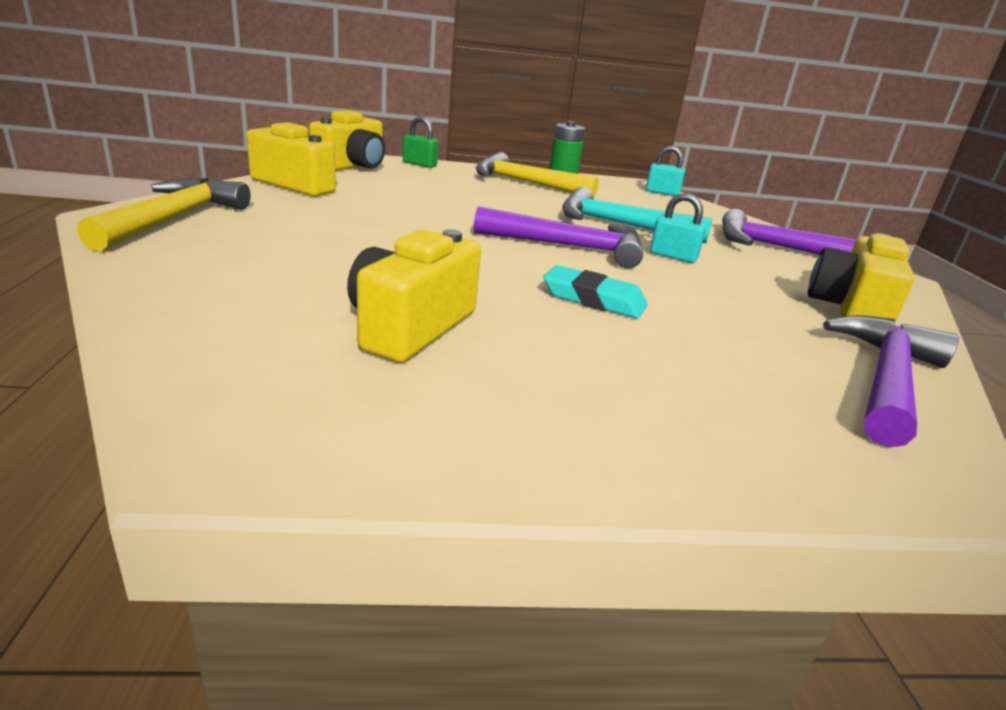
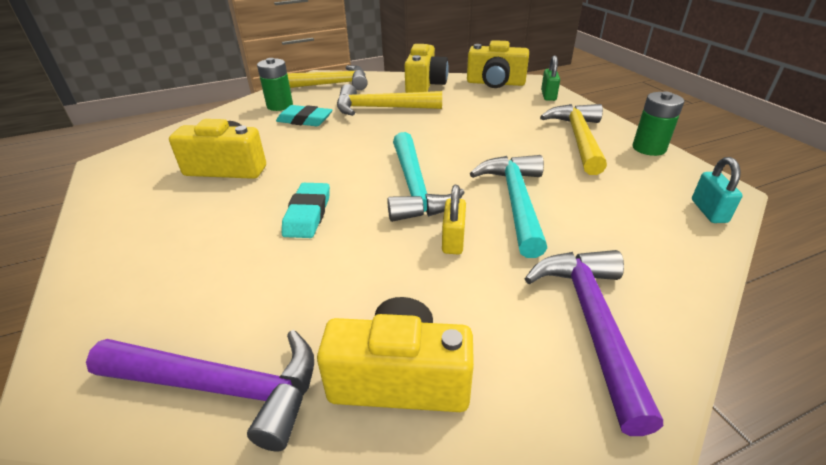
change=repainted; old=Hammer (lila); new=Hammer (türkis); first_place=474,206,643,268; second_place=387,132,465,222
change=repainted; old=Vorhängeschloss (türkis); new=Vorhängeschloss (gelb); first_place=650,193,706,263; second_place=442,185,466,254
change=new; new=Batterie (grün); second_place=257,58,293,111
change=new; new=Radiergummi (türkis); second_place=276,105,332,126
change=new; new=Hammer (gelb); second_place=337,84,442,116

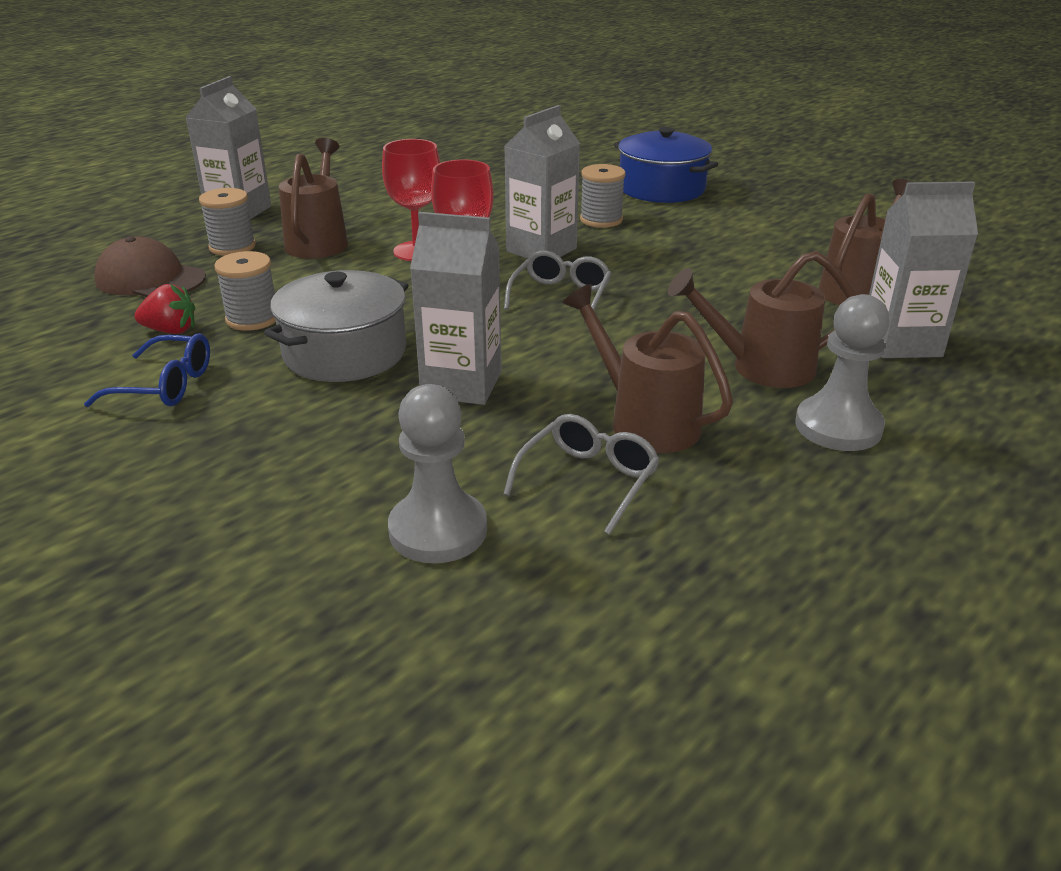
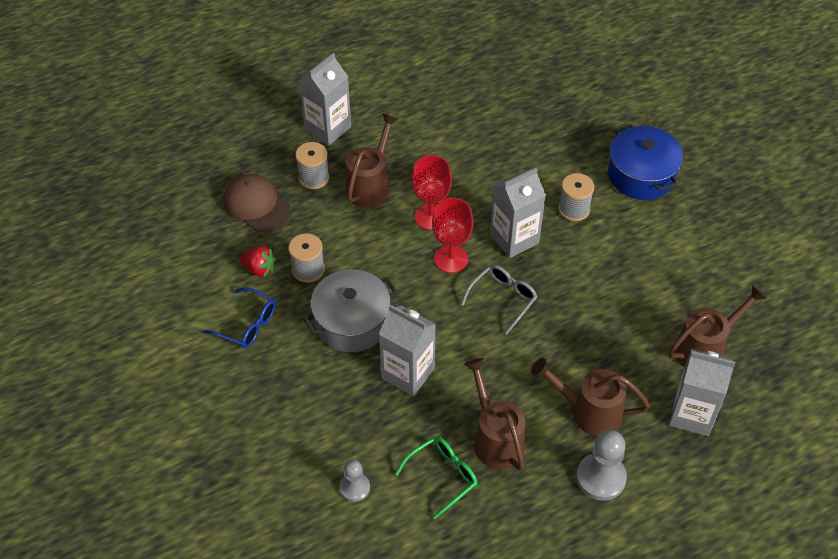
change=scaled; old=Bauer (grau); first_place=388,384,487,563; second_place=340,459,370,502; factor=0.61
change=repainted; old=Brille (grau); new=Brille (grün); first_place=504,414,660,535; second_place=395,436,477,519

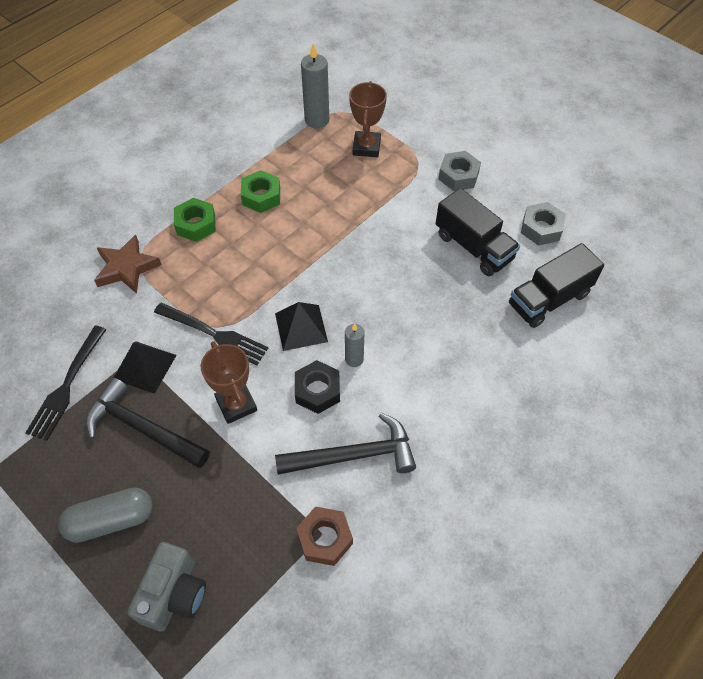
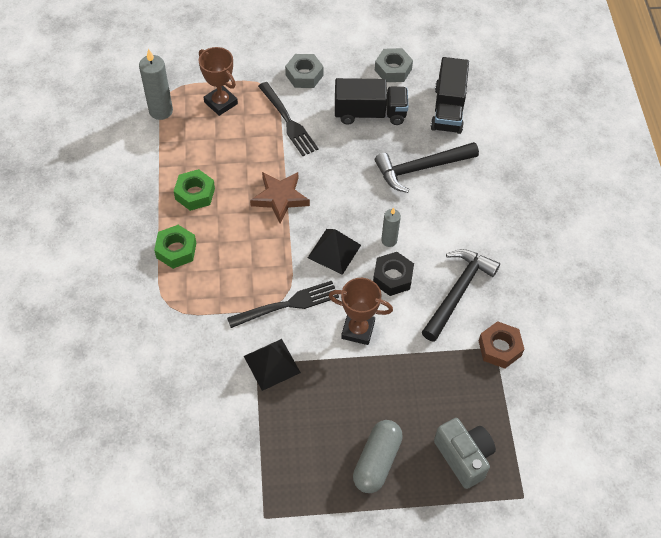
change=shifted; old=Gabel (schwarz); first_place=25,325,107,441; second_place=258,82,319,156
change=shifted; old=Hammer (schwarz); first_place=86,378,210,468; second_place=375,142,479,193
change=shifted; old=Stern (braun); first_place=94,235,161,294; second_place=250,172,310,223

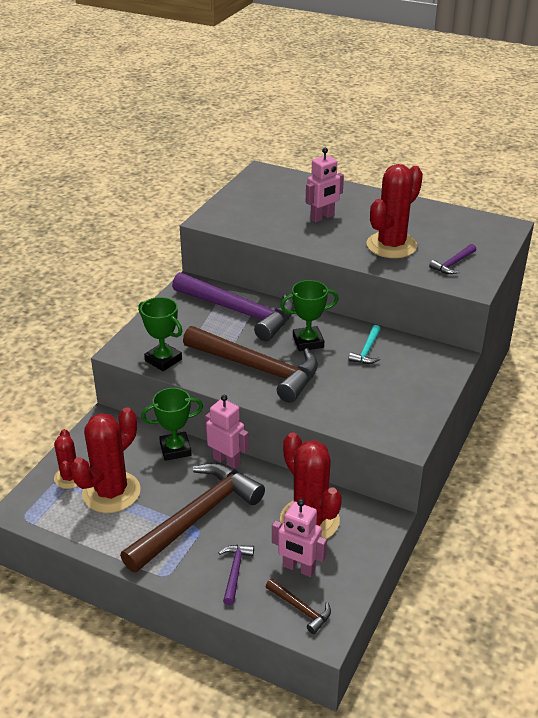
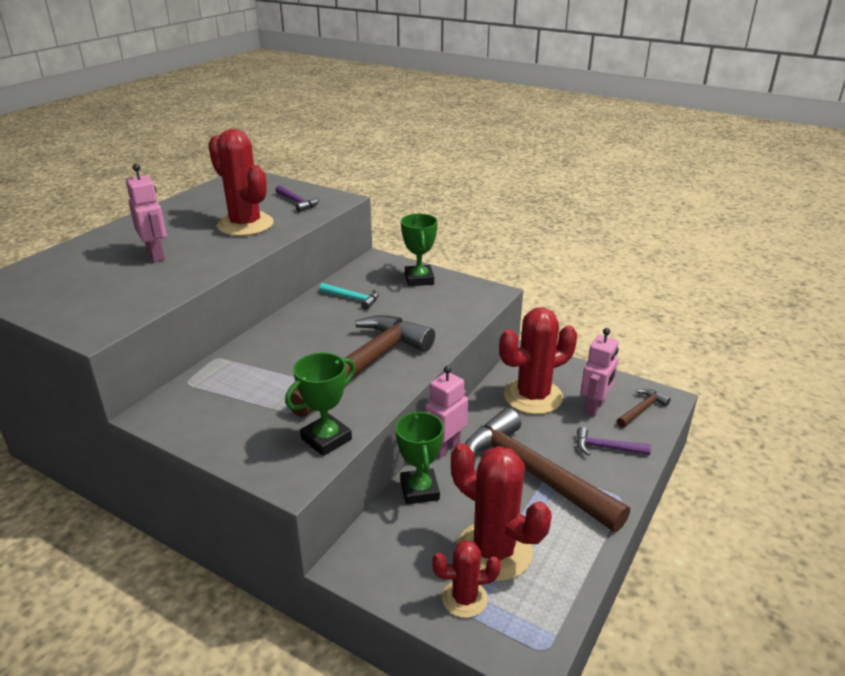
change=gone; old=Hammer (lila); first_place=172,272,294,341
change=shifted; old=Pokal (grün); first_place=280,280,338,351; second_place=401,214,438,286

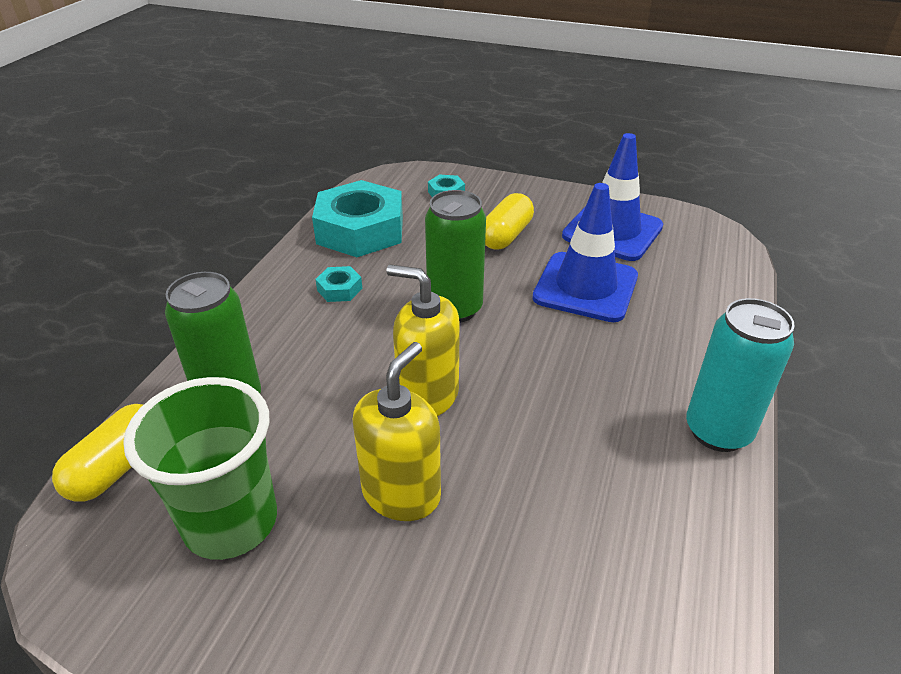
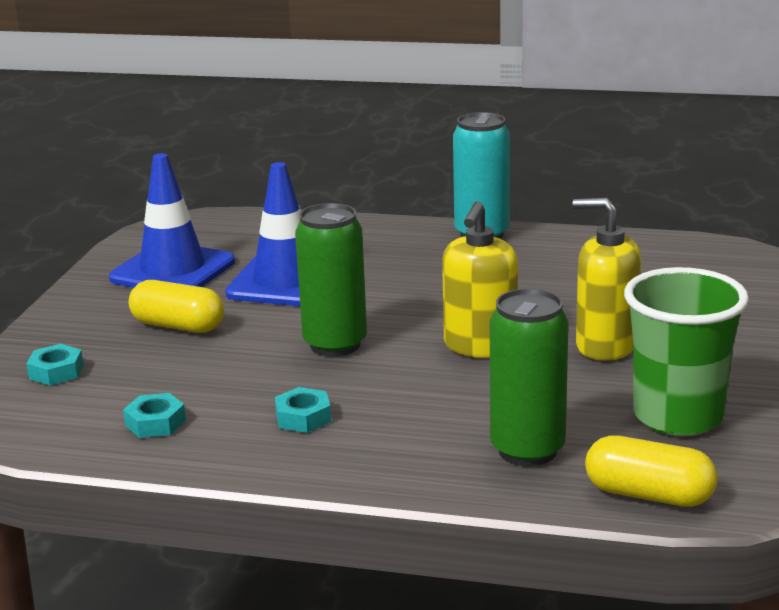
change=scaled; old=Sechskantmutter (türkis); first_place=312,180,403,257; second_place=123,393,186,438; factor=0.42

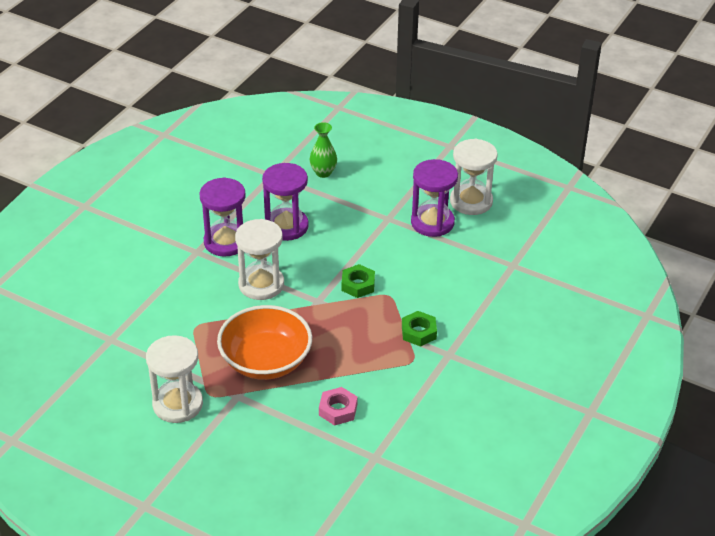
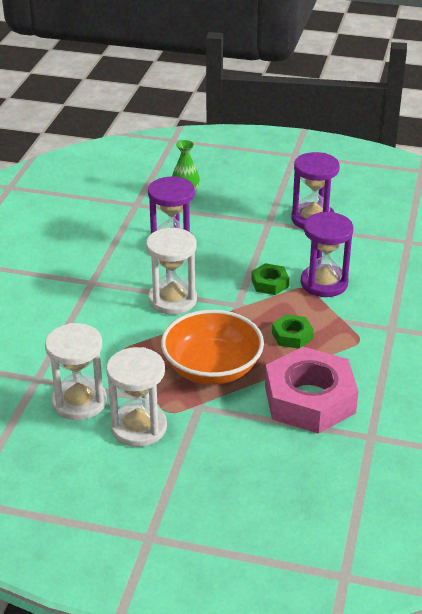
change=shifted; old=Sanduhr (lila); first_place=199,177,246,257; second_place=301,212,354,297
change=scaled; old=Sechskantmutter (rosa); first_place=319,387,358,426; second_place=265,347,359,434; factor=2.19
change=shifted; old=Sechskantmutter (grün); first_place=402,311,437,347; second_place=272,314,313,349
change=shifted; old=Sanduhr (weiß); first_place=450,139,498,215; second_place=45,323,107,420

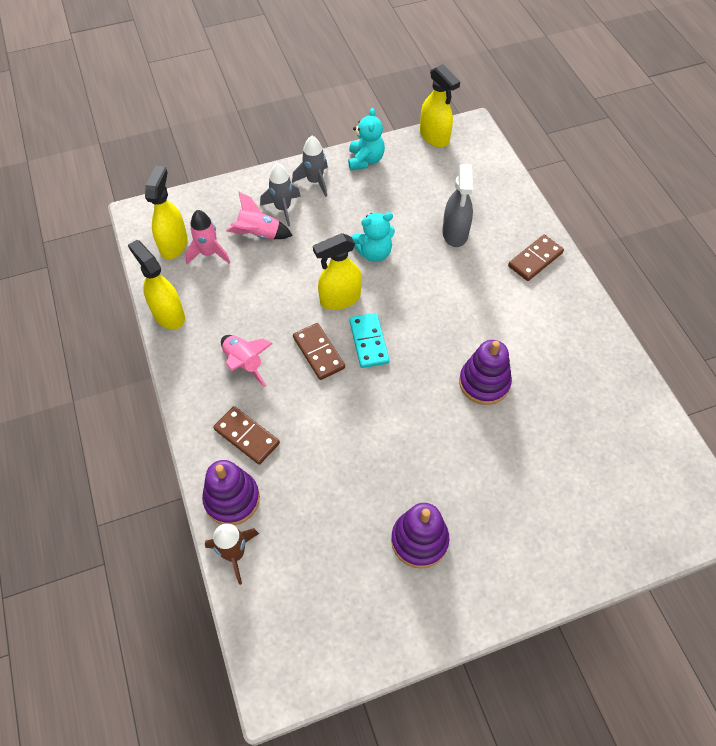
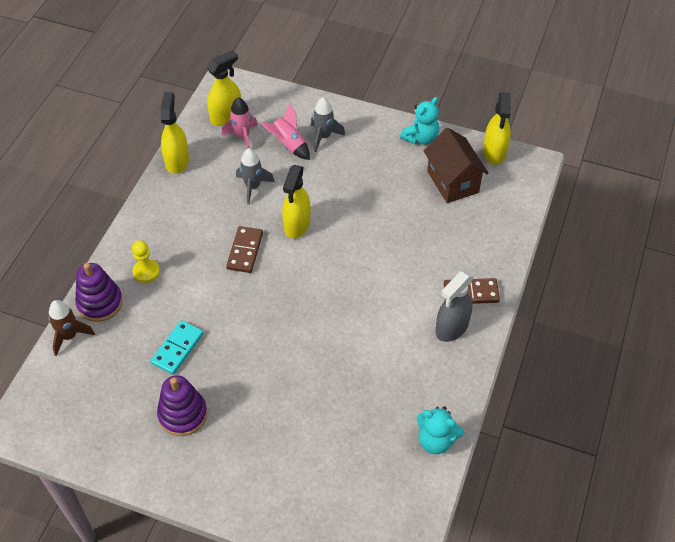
change=swapped; old=Dominostein (braun); new=Bauer (gelb); first_place=213,406,280,465; second_place=132,240,160,283
change=gone; old=Rakete (rosa); first_place=221,335,273,387
change=shifted; old=Rakete (grau); first_place=292,136,328,197; second_place=236,148,275,205
change=rotated; old=Sprühflasche (gelb); first_place=313,233,362,310; second_place=282,165,310,238; degrees=-90
change=shifted; old=Dominostein (türkis); first_place=349,313,389,368; second_place=151,320,203,375
change=shifted; old=Teddybär (türkis); first_place=351,212,395,262; second_place=417,406,464,454
change=shifted; old=Sprühflasche (grau); first_place=442,164,473,247; second_place=435,271,474,342
change=gone; old=Stapelspielzeug (lila); first_place=459,340,512,405
change=new; new=Haus (braun); second_place=424,128,489,203

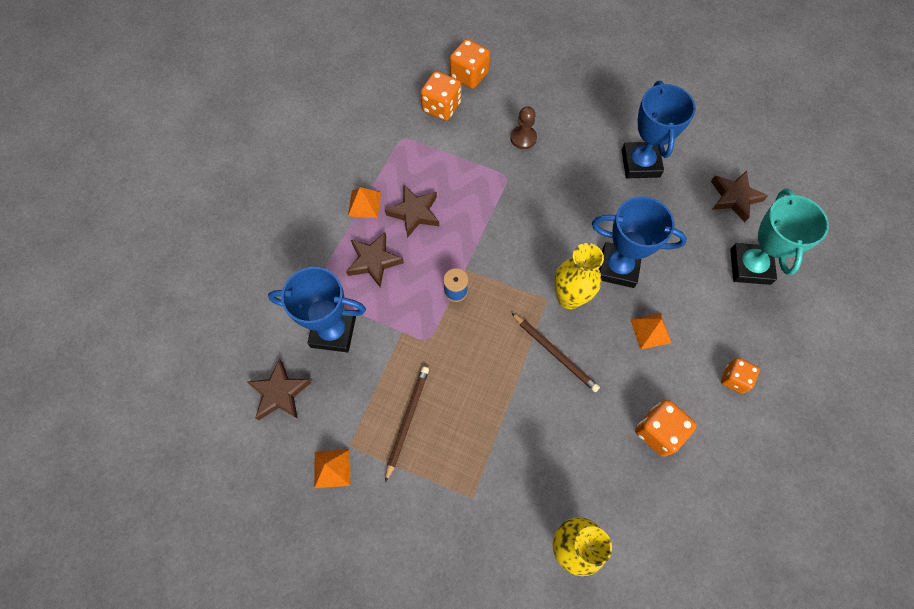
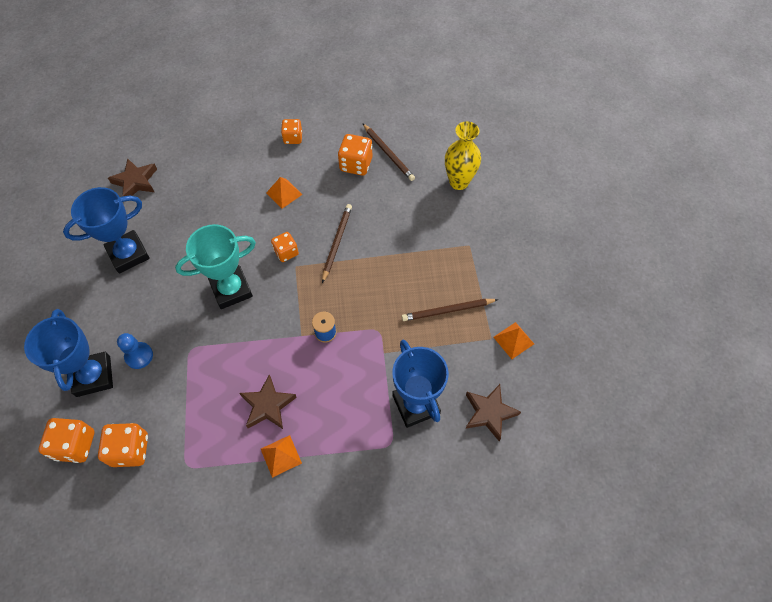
change=gone; old=Stern (braun); first_place=346,232,404,287
change=repainted; old=Bauer (braun); new=Bauer (blau); first_place=510,106,537,149; second_place=117,333,153,369
change=swapped; old=Vase (gelb); new=Spielwürfel (orange); first_place=554,243,604,309; second_place=271,232,299,262
change=shifted; old=Pokal (blau); first_place=592,196,687,288; second_place=24,309,113,397
change=shifted; old=Pokal (türkis); first_place=730,188,829,285; second_place=175,224,256,309
change=new; new=Bleistift (braun); second_place=362,123,415,181

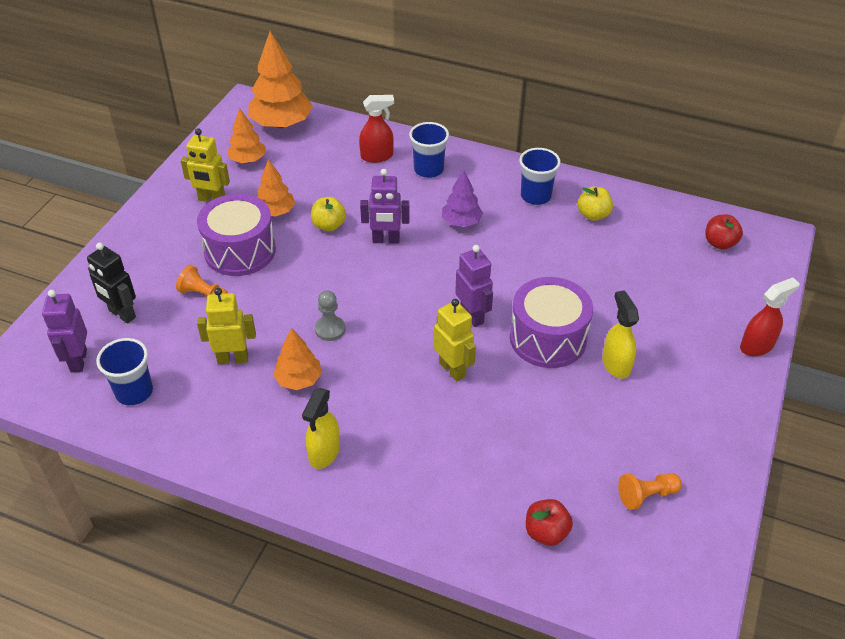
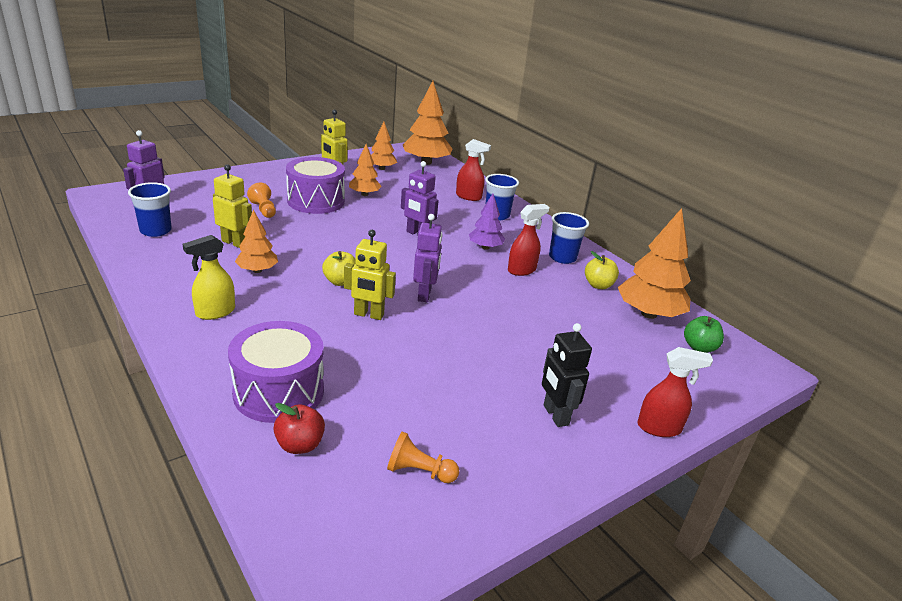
change=shifted; old=Roboter (schwarz); first_place=87,243,136,323; second_place=542,323,592,427
change=shifted; old=Apfel (gelb); first_place=311,197,346,231; second_place=322,251,355,286
change=gone; old=Bauer (grau); first_place=315,290,345,341
change=rotated; old=Roboter (gelb); first_place=434,299,476,381; second_place=344,230,396,320; degrees=105
change=shifted; old=Trommel (lila); first_place=510,277,593,368; second_place=228,321,324,423
change=gone; old=Sprühflasche (gelb); first_place=602,290,639,379
change=repainted; old=Apfel (rot); new=Apfel (grün); first_place=705,215,743,250; second_place=684,316,724,353
change=new; new=Sprühflasche (rot); second_place=508,204,549,276
change=new; new=Baum (orange); second_place=618,208,691,319

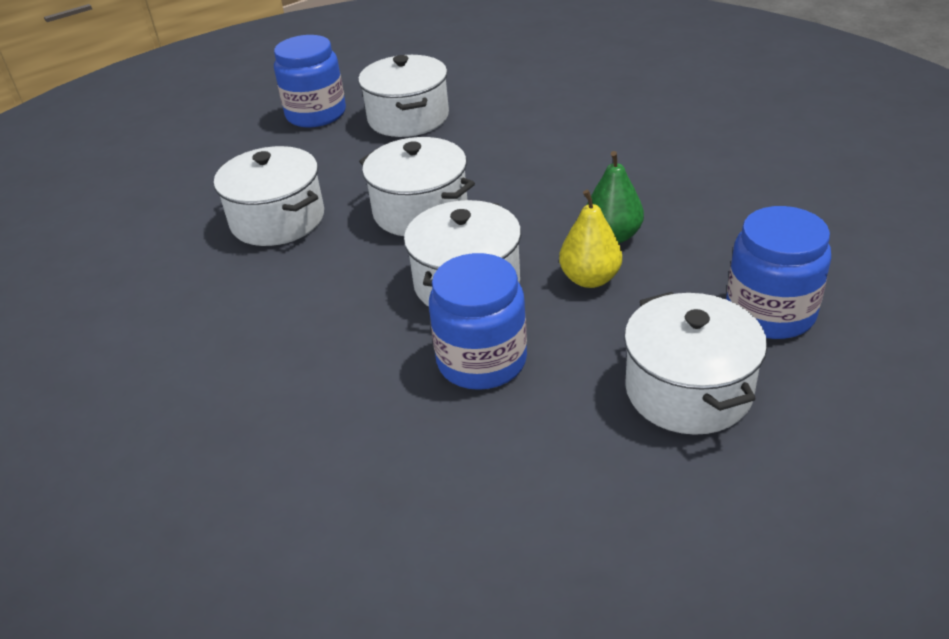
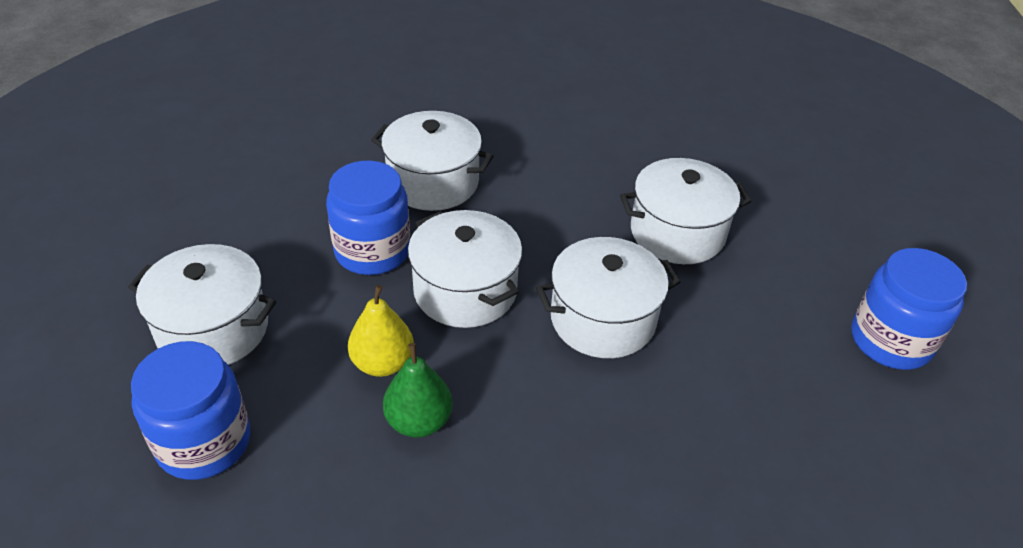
change=shifted; old=Kochtopf (weiß); first_place=358,55,449,137; second_place=371,111,494,211

